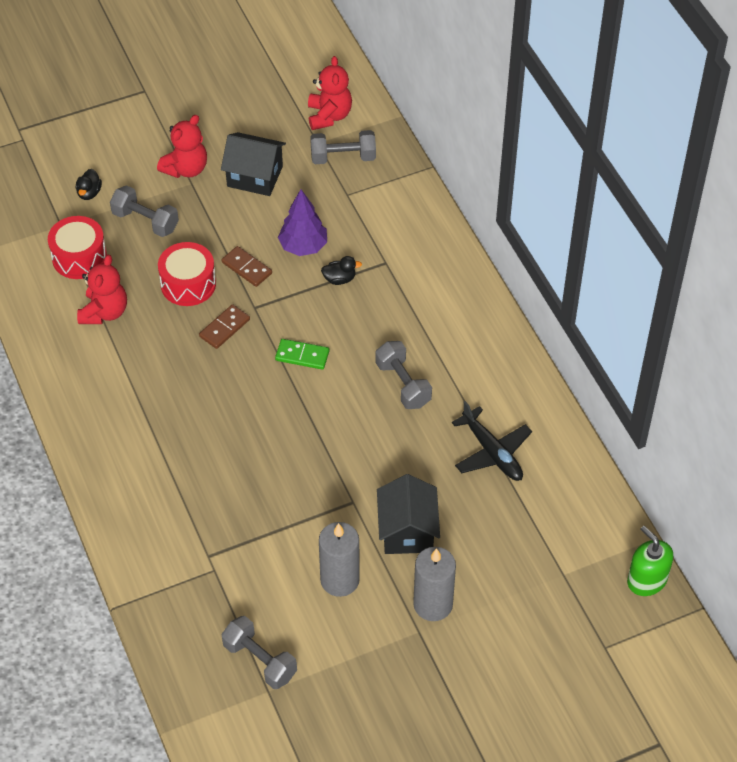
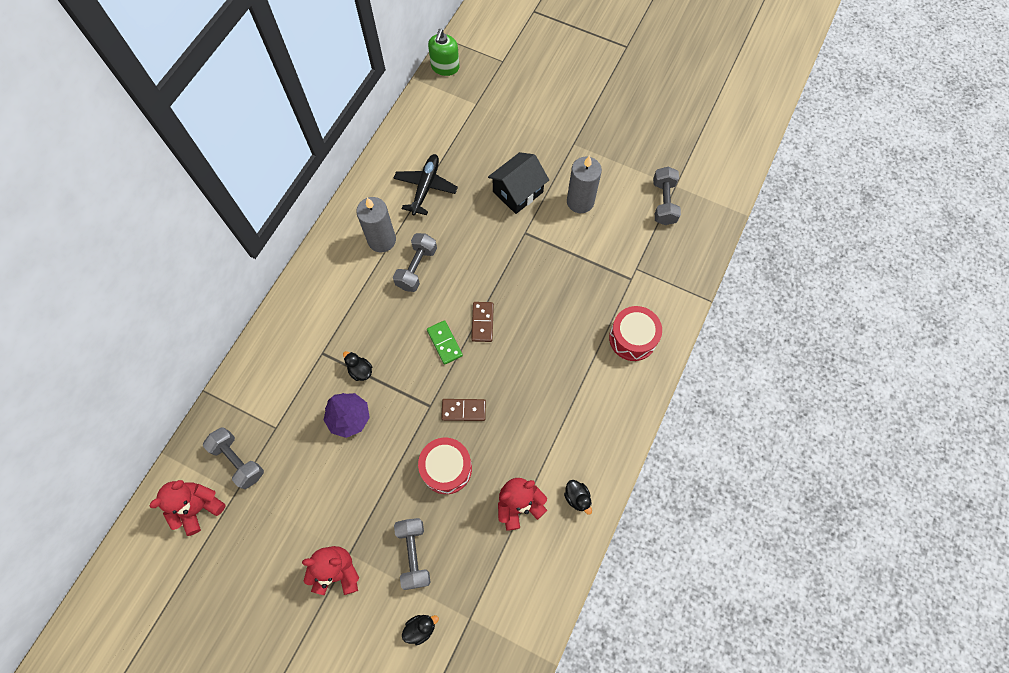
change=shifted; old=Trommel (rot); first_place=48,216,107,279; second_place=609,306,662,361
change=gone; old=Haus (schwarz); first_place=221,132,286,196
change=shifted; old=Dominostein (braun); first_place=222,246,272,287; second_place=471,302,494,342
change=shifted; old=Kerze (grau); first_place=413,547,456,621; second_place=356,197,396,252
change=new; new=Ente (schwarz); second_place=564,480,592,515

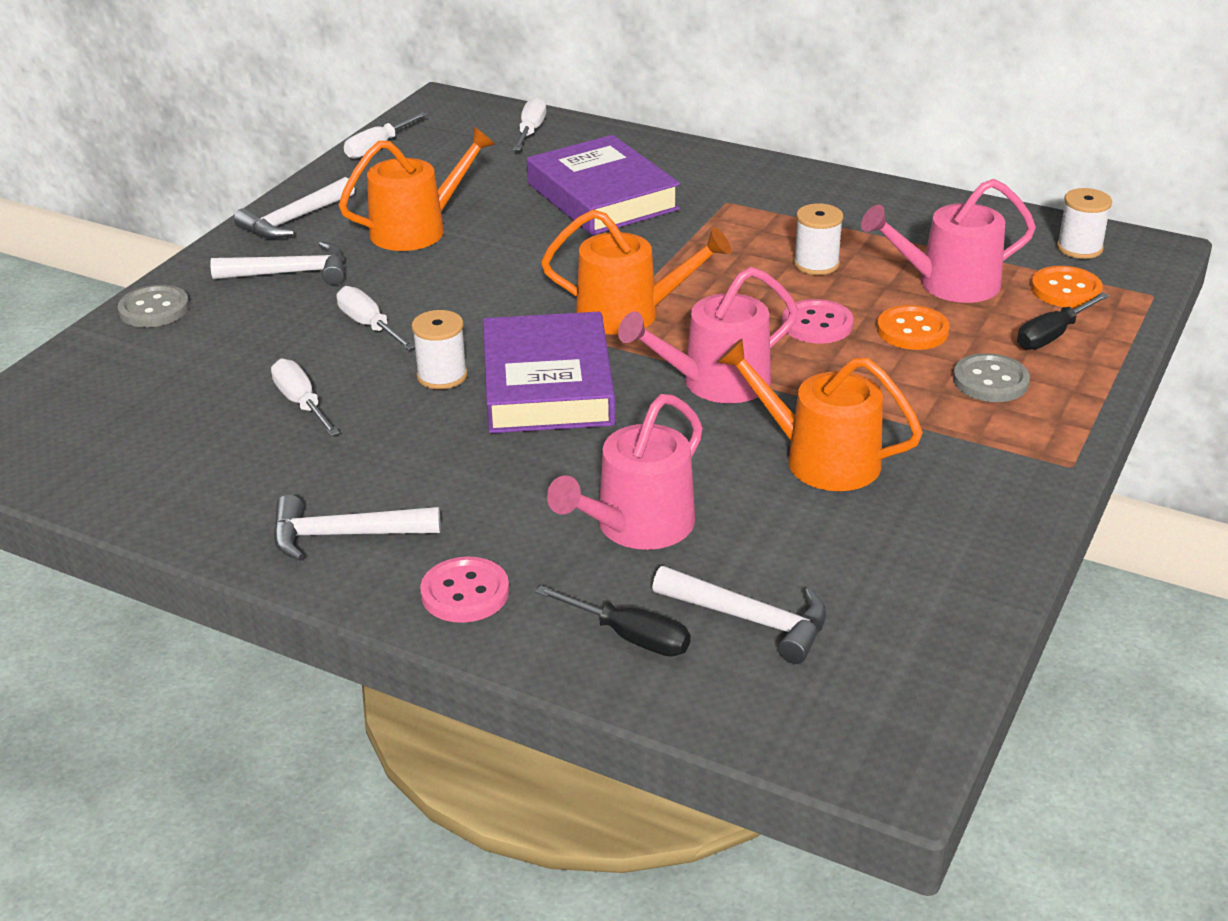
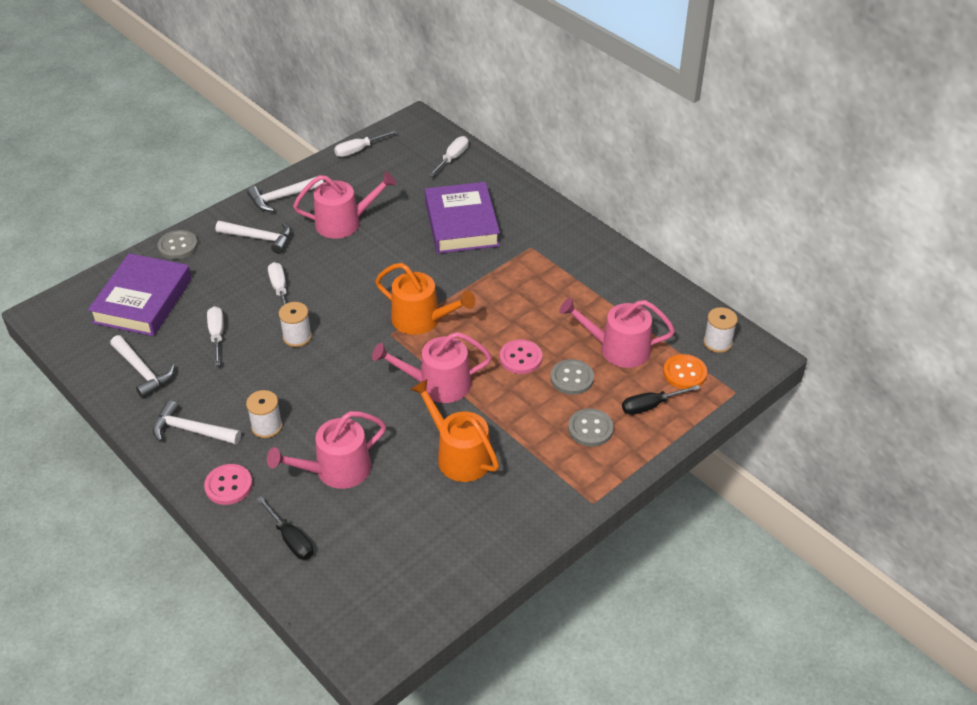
change=repainted; old=Gießkanne (orange); new=Gießkanne (rosa); first_place=339,127,495,251; second_place=293,172,396,239
change=shifted; old=Buch (lila); first_place=483,312,616,433; second_place=88,253,192,336
change=shifted; old=Hammer (weiß); first_place=652,566,827,664; second_place=110,335,175,399
change=shifted; old=Garnrolle (weiß); first_place=794,203,843,275; second_place=246,390,282,438
change=repainted; old=Knopf (orange); new=Knopf (grau); first_place=877,305,950,350; second_place=551,359,594,395

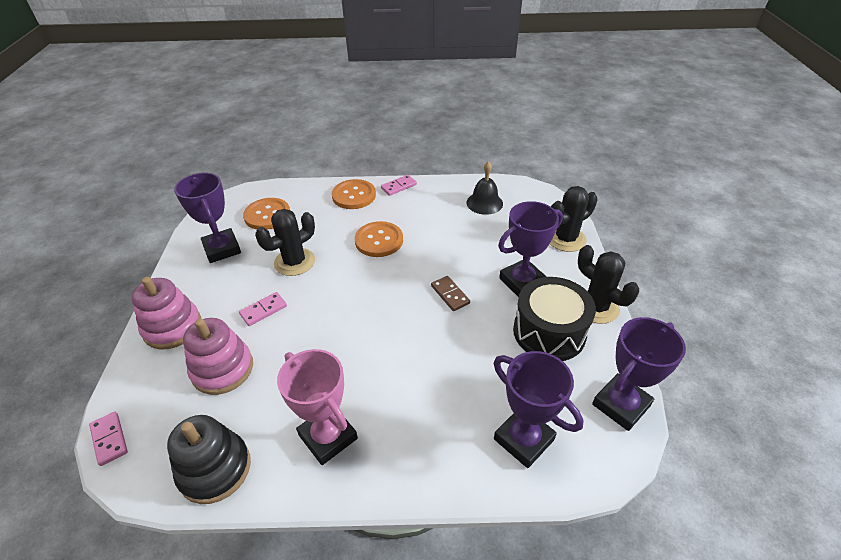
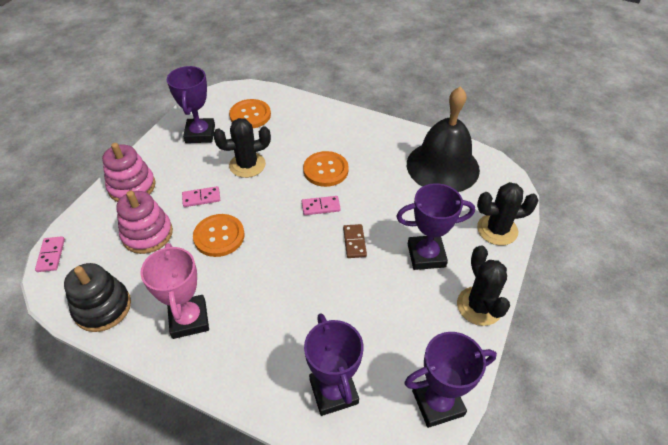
change=shifted; old=Knopf (orange); first_place=332,179,376,209; second_place=193,214,245,257
change=shifted; old=Dominostein (rosa); first_place=381,175,417,196; second_place=302,196,341,215
change=scaled; old=Glocke (schwarz); first_place=466,161,503,215; second_place=407,86,480,192; factor=1.97
change=gone; old=Trommel (schwarz); first_place=513,277,596,361

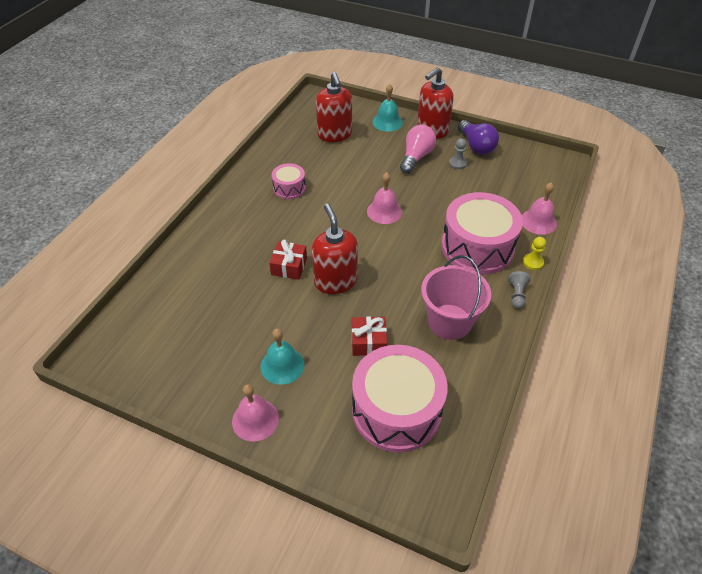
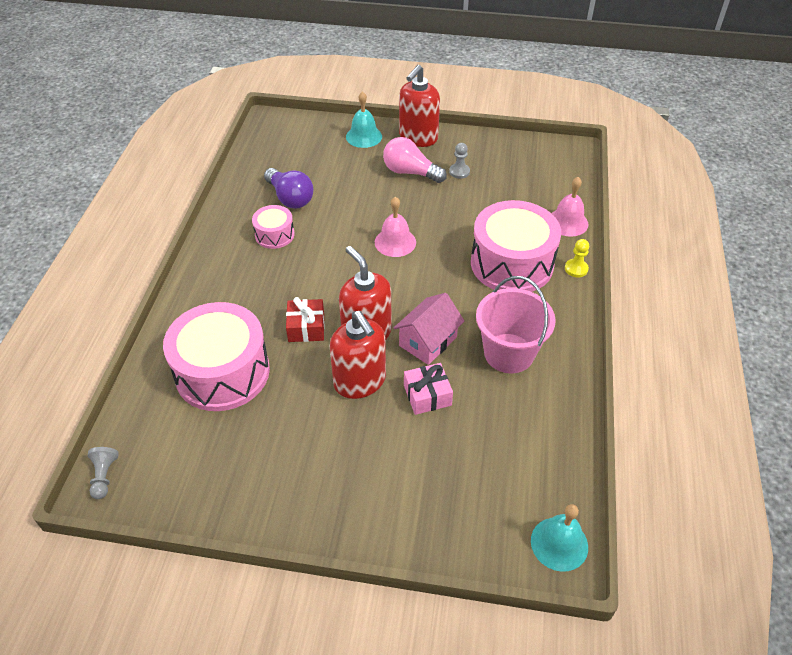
change=gone; old=Glocke (rosa); first_place=232,384,279,442
change=shifted; old=Glocke (türkis); first_place=261,329,304,385; second_place=531,504,588,572
change=shifted; old=Seifenspender (rot); first_place=316,72,352,142; second_place=329,311,386,399
change=repainted; old=Geschenk (rot); new=Geschenk (rosa); first_place=352,317,387,356; second_place=404,363,453,415
change=shifted; old=Trommel (rosa); first_place=352,345,448,453; second_place=163,302,270,411
change=rotated; old=Glühbirne (rosa); first_place=400,124,436,174; second_place=383,137,447,183; degrees=-75
change=shifted; old=Glühbirne (lila); first_place=458,120,499,154; second_place=264,168,313,208
change=shifted; old=Bauer (grau); first_place=508,271,530,309; second_place=88,447,119,499
change=new; new=Haus (rosa); second_place=394,293,464,365

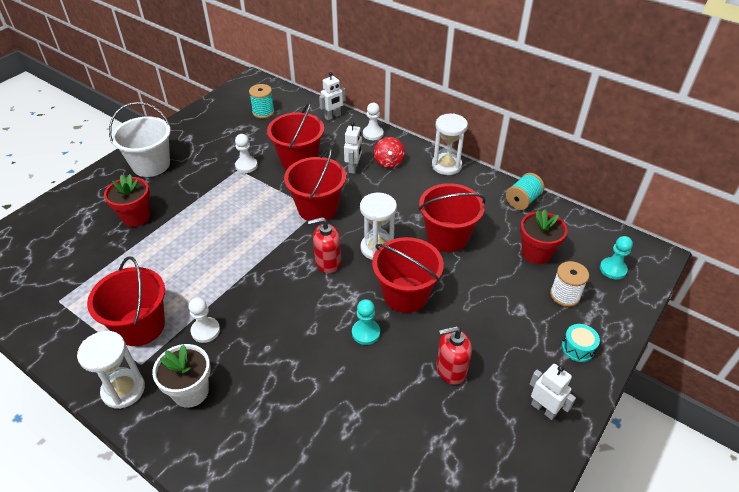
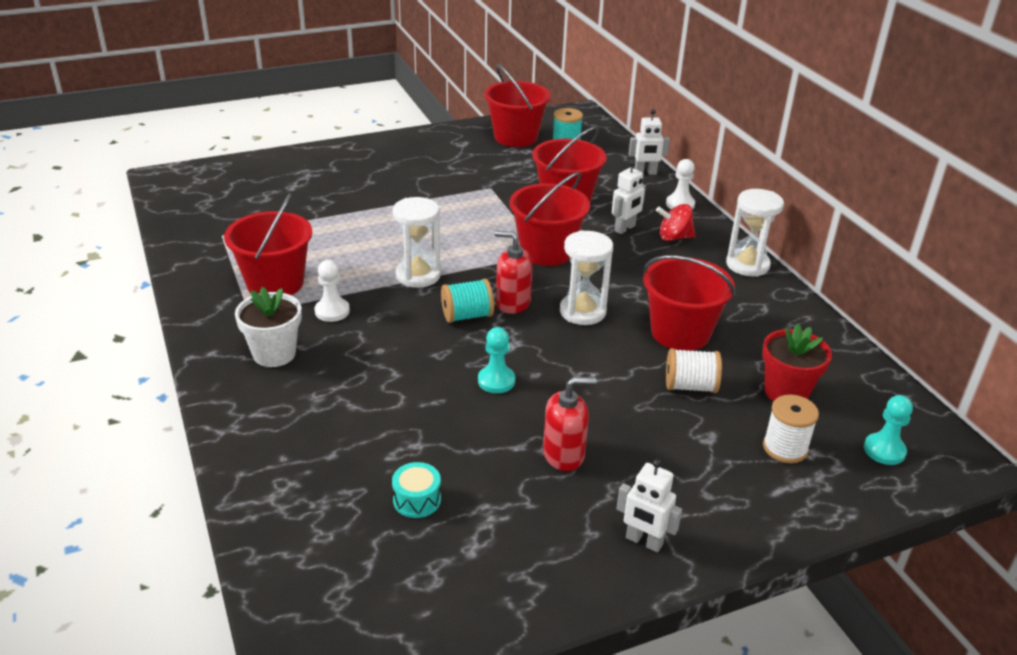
change=shifted; old=Sanduhr (weiß); first_place=77,331,145,409; second_place=393,197,441,288
change=gone; old=Blumentopf (rot); first_place=104,174,150,227
change=gone; old=Eimer (weiß); first_place=109,102,171,177
change=gone; old=Bauer (weiß); first_place=235,134,258,173
change=shifted; old=Eimer (rot); first_place=372,237,444,313; second_place=484,64,551,147
change=rotated; old=Kreisel (rot); first_place=374,137,405,168; second_place=656,204,696,241; degrees=60
change=rotated; old=Seifenspender (rot); first_place=437,326,472,385; second_place=543,377,597,471; degrees=150
change=shifted; old=Garnrolle (türkis); first_place=506,173,544,210; second_place=441,279,494,323
change=rotated; old=Roboter (weiß); first_place=530,364,576,420; second_place=616,459,682,552; degrees=135
change=shifted; old=Trommel (türkis); first_place=562,324,600,362; second_place=392,462,441,518
change=new; new=Garnrolle (weiß); second_place=666,348,722,393

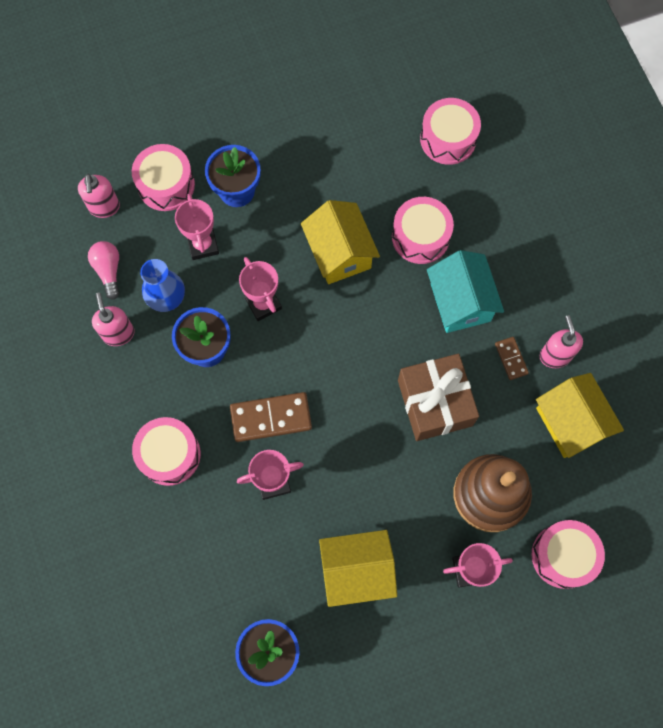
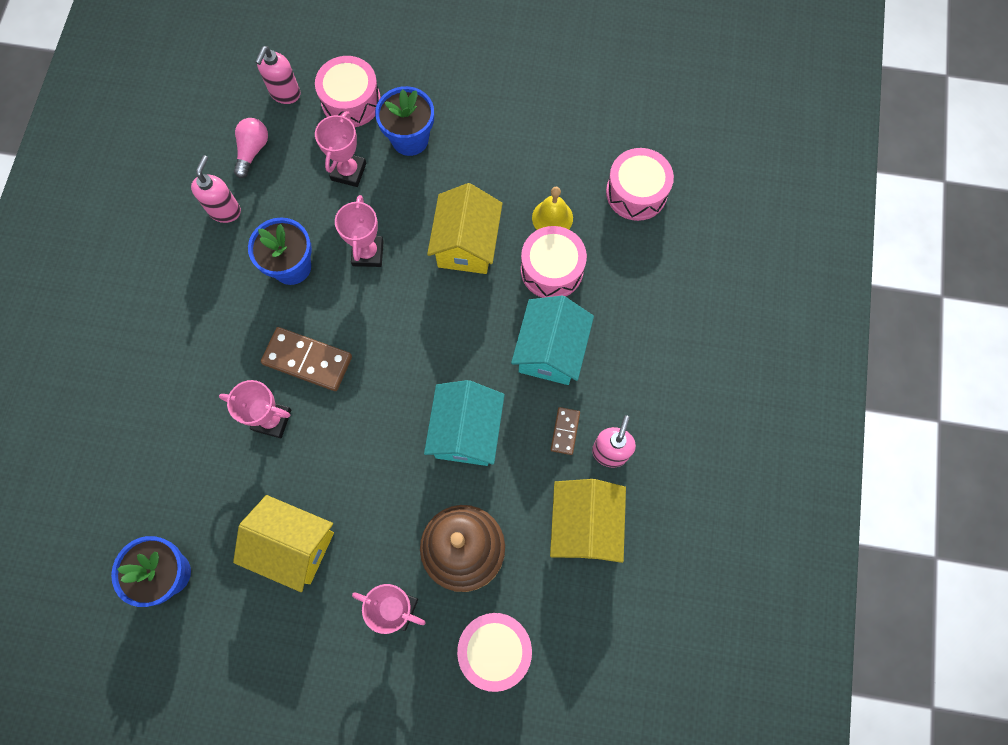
change=gone; old=Trommel (rosa); first_place=132,417,201,486
change=gone; old=Vase (blau); first_place=140,259,185,312
change=swapped; old=Geschenk (braun); new=Haus (türkis); first_place=398,354,479,441; second_place=424,380,505,466
change=new; new=Glocke (gelb); second_place=532,187,573,230

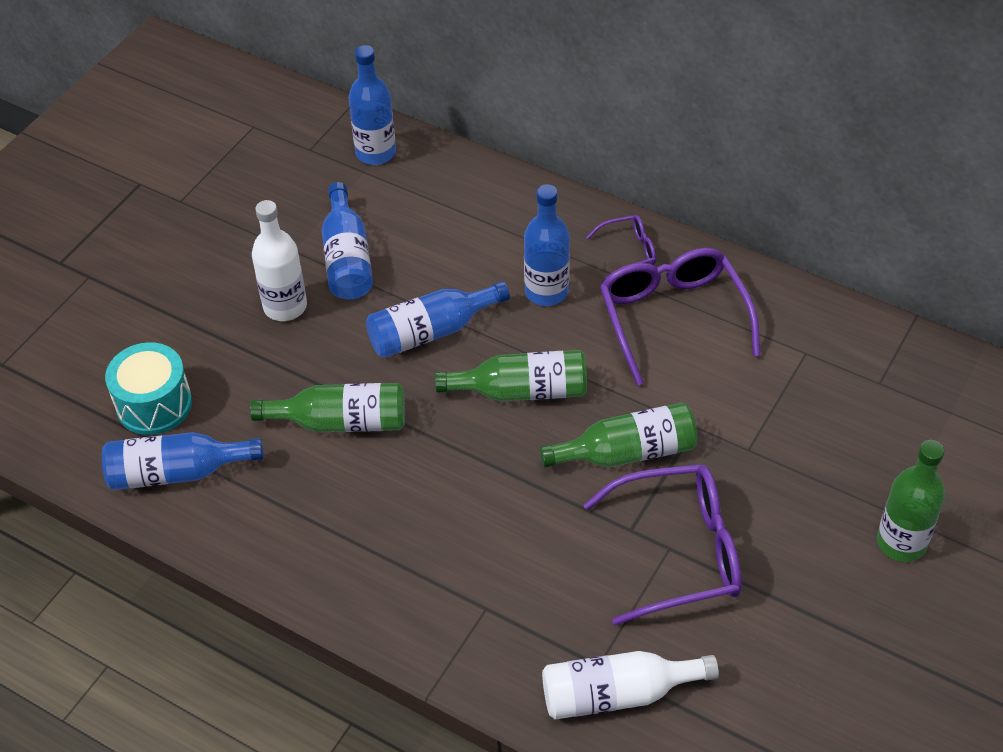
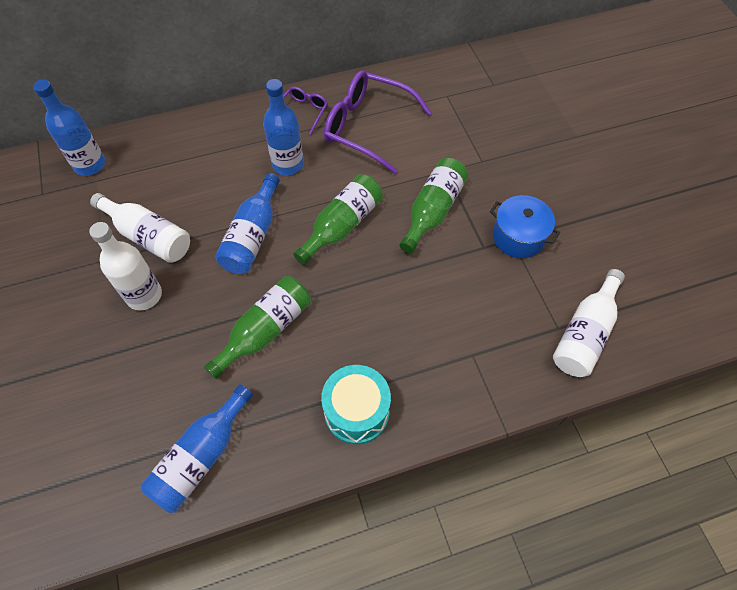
change=shifted; old=Trommel (türkis); first_place=105,342,192,435; second_place=321,365,391,444
change=repainted; old=Flasche (blau); new=Flasche (weiß); first_place=322,182,373,299; second_place=90,193,190,263
change=swapped; old=Brille (lila); new=Kochtopf (blau); first_place=584,464,742,625; second_place=490,195,560,258
change=gone; old=Flasche (grün); first_place=877,440,945,562

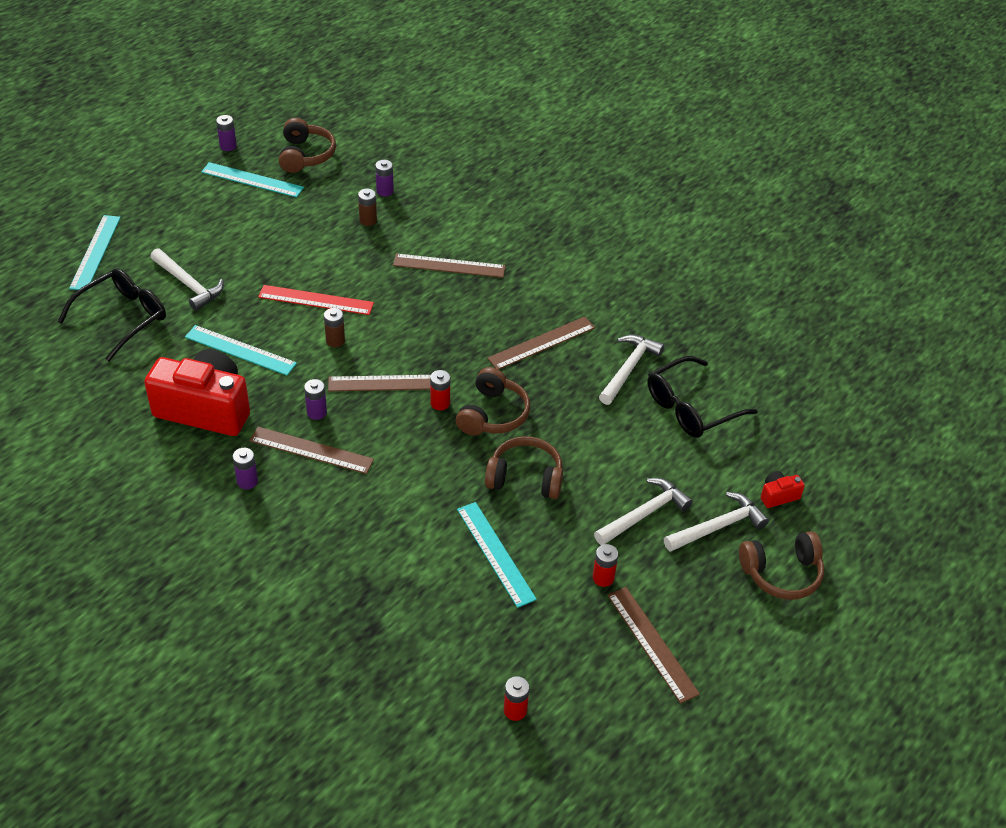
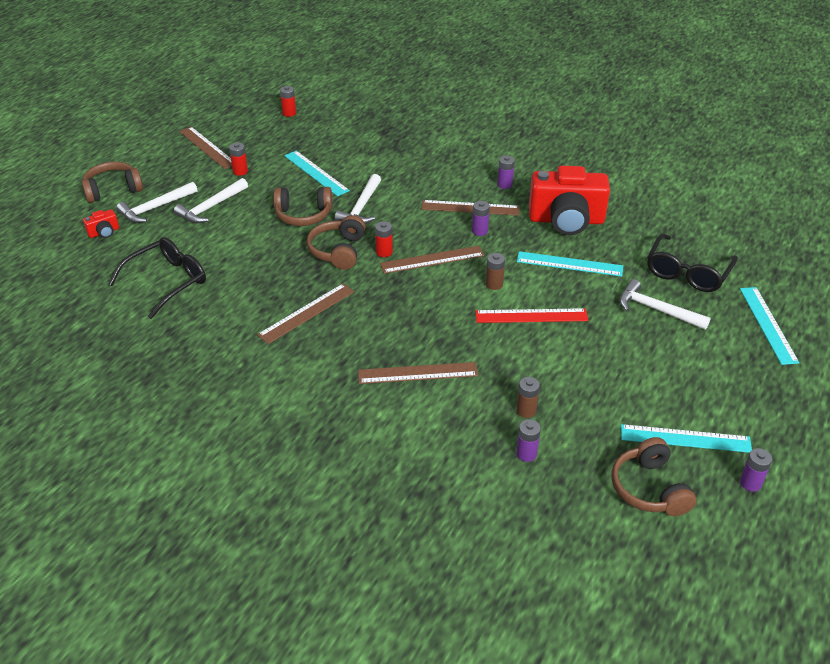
change=shifted; old=Hammer (weiß); first_place=599,335,664,405; second_place=335,174,381,224

